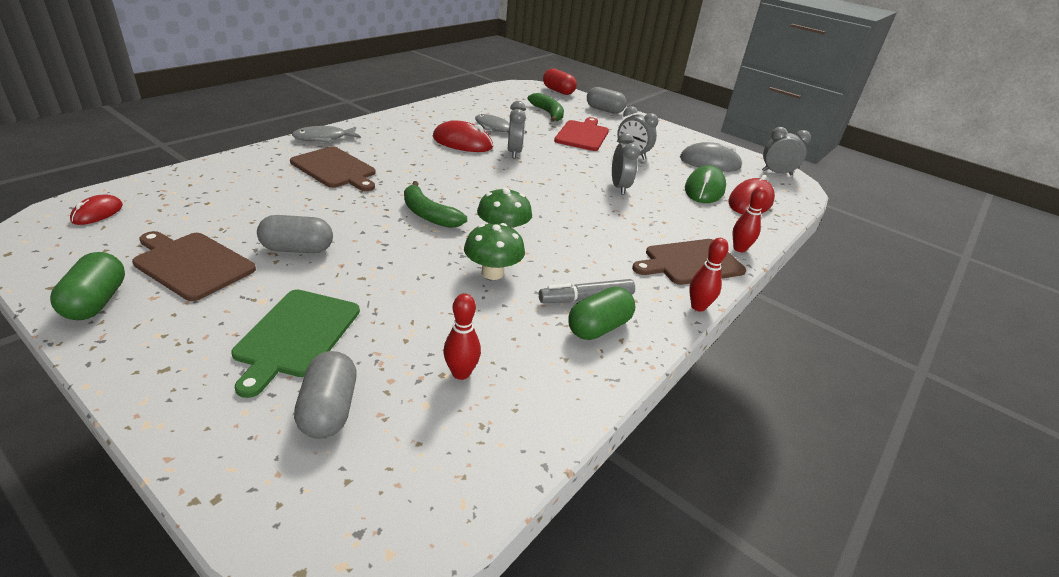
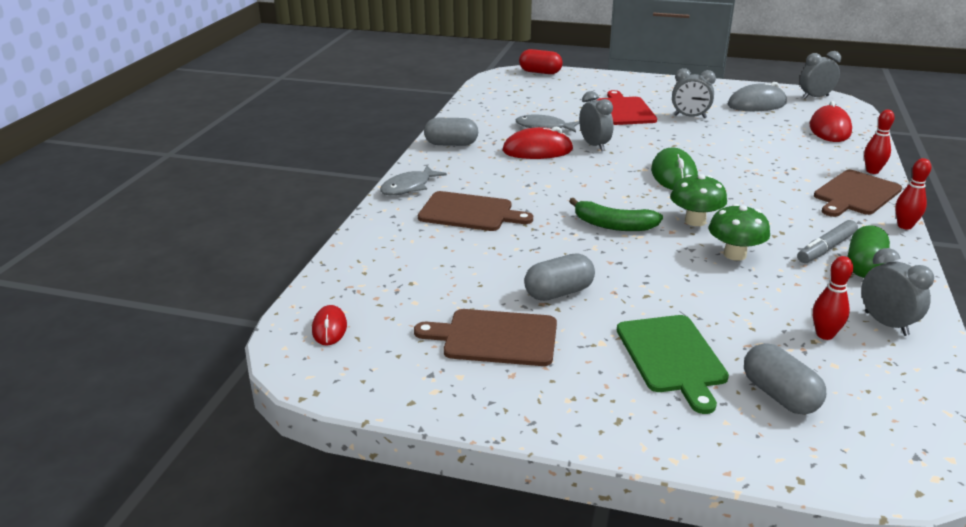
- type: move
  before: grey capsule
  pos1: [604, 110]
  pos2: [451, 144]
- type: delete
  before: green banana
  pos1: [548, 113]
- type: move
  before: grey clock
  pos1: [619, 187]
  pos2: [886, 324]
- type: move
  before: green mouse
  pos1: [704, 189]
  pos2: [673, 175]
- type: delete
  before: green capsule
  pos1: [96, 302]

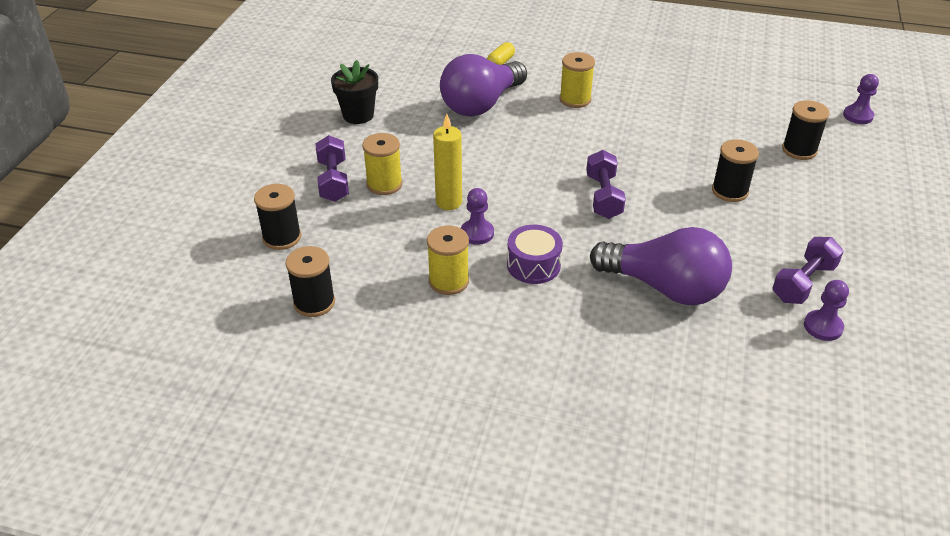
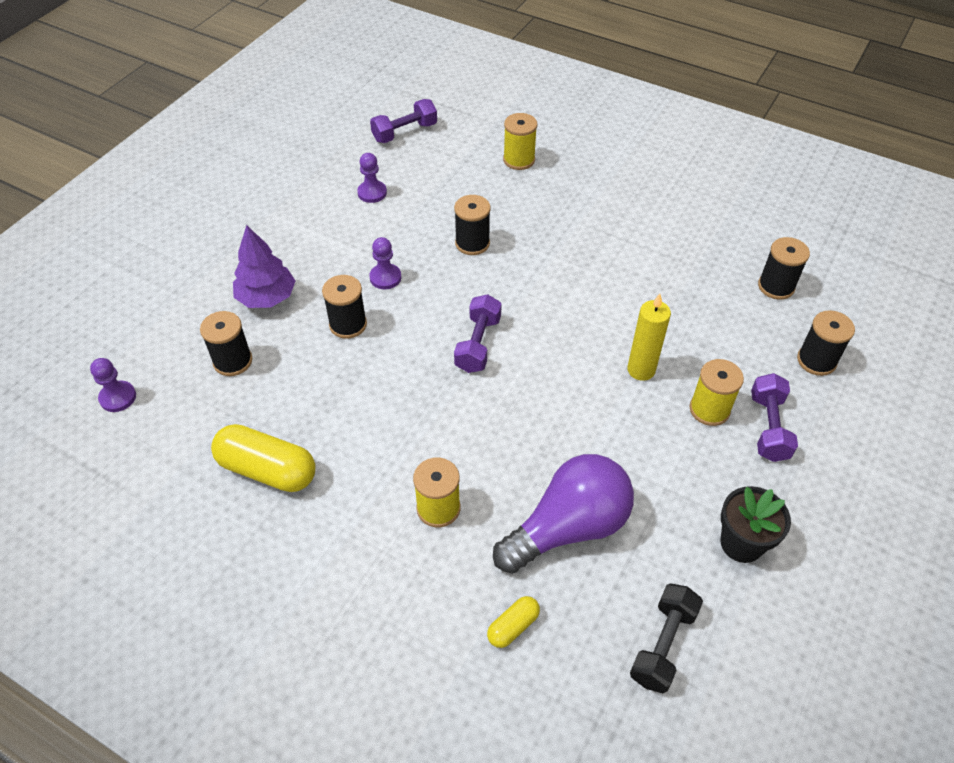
- type: move
  before: purple pawn
  pos1: [477, 233]
  pos2: [385, 277]
- type: delete
  before: purple drum
  pos1: [533, 265]
- type: move
  before: yellow spool
  pos1: [448, 281]
  pos2: [519, 160]
- type: replace
  before: purple light bulb
  after: black spool
  pos1: [665, 287]
  pos2: [472, 243]
- type: move
  before: purple dumbbell
  pos1: [803, 283]
  pos2: [404, 132]
- type: insert
  after: purple tree
  pos2: [266, 297]
- type: insert
  after: yellow capsule
  pos2: [267, 470]
- type: insert
  after: black dumbbell
  pos2: [663, 645]

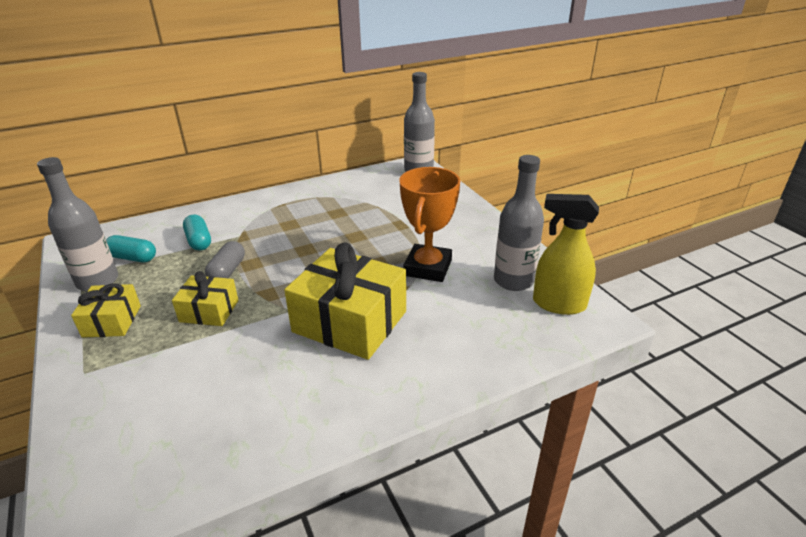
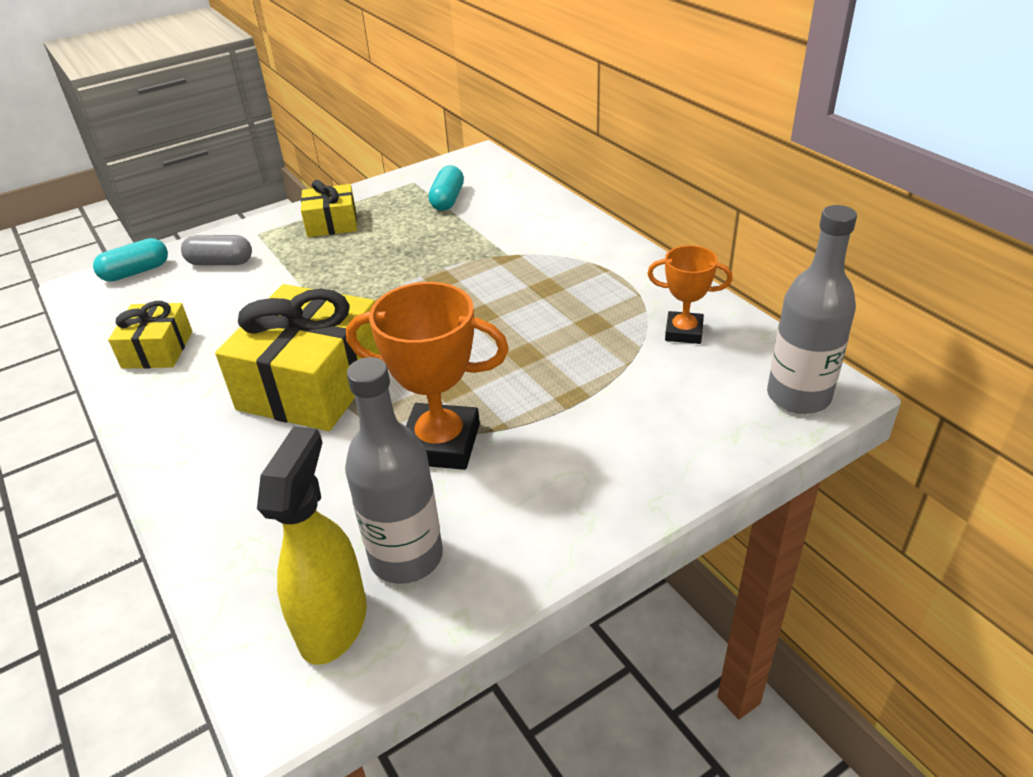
- type: delete
  before: grey bottle
  pos1: [98, 281]
- type: move
  before: turquoise capsule
  pos1: [199, 241]
  pos2: [136, 272]
- type: move
  before: grey capsule
  pos1: [227, 271]
  pos2: [220, 262]
- type: move
  before: yellow gift
  pos1: [209, 311]
  pos2: [157, 349]
- type: insert
  after: orange trophy
  pos2: [683, 332]

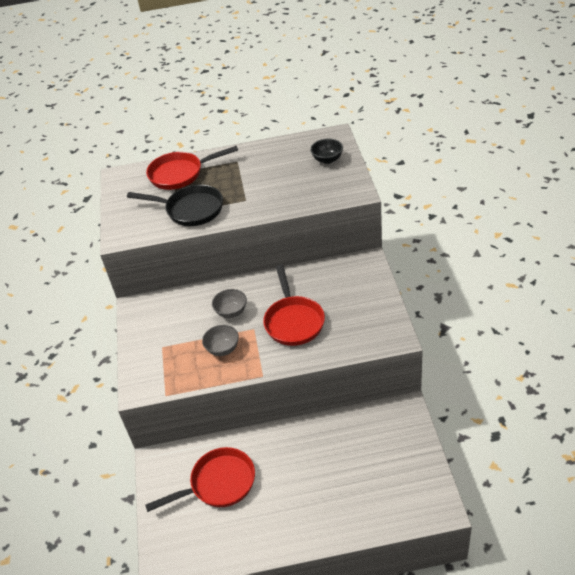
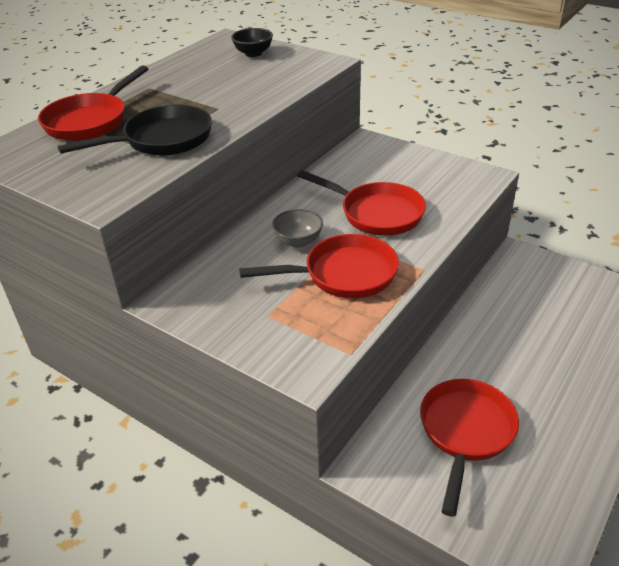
- type: replace
  before: grey bowl
  after: red pan
  pos1: [223, 349]
  pos2: [343, 274]

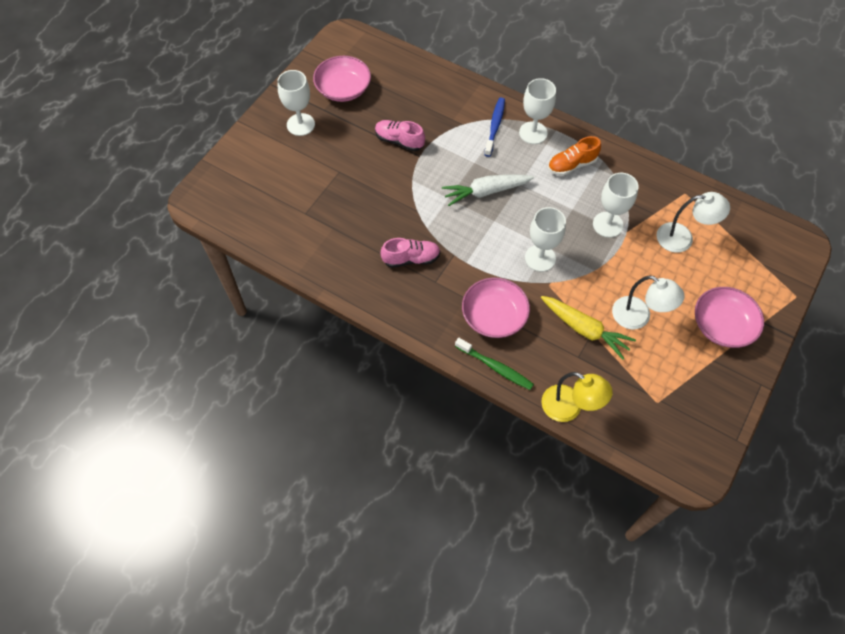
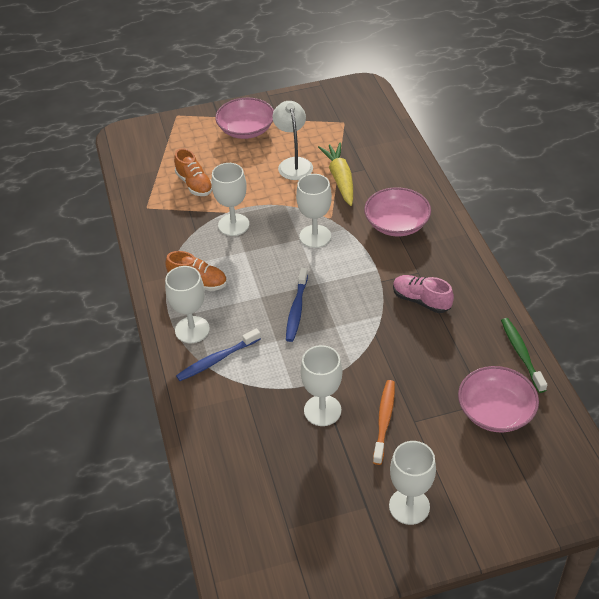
- type: move
  before: pink bowl
  pos1: [343, 89]
  pos2: [495, 411]
- type: replace
  before: pink shoe
  after: white goblet
  pos1: [399, 141]
  pos2: [322, 410]
- type: replace
  before: white carrot
  after: blue toothbrush
  pos1: [486, 192]
  pos2: [296, 309]
- type: replace
  before: white lamp
  after: orange shoe
  pos1: [682, 238]
  pos2: [194, 184]
- type: move
  before: green toothbrush
  pos1: [495, 367]
  pos2: [521, 354]
- type: delete
  before: yellow lamp
  pos1: [569, 408]
- type: insert
  after: orange toothbrush
  pos2: [384, 420]

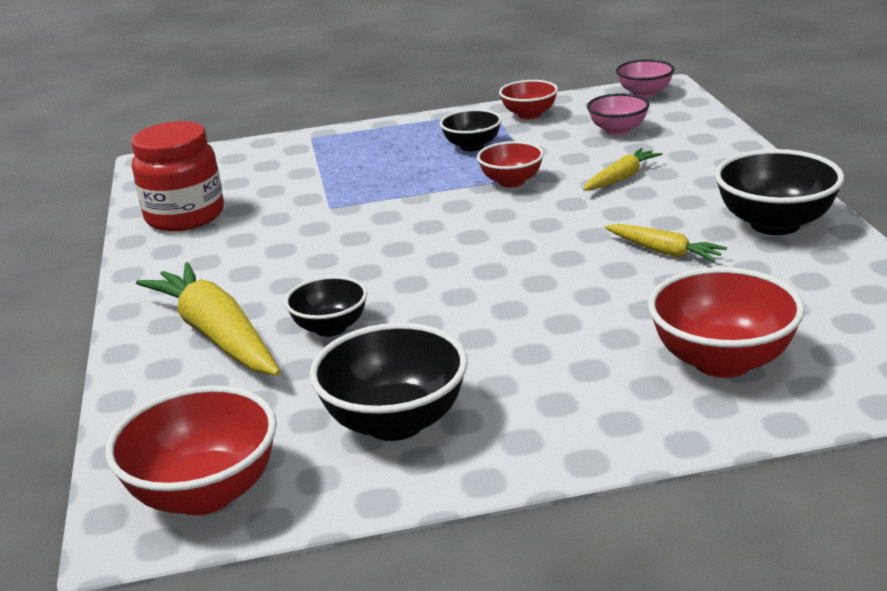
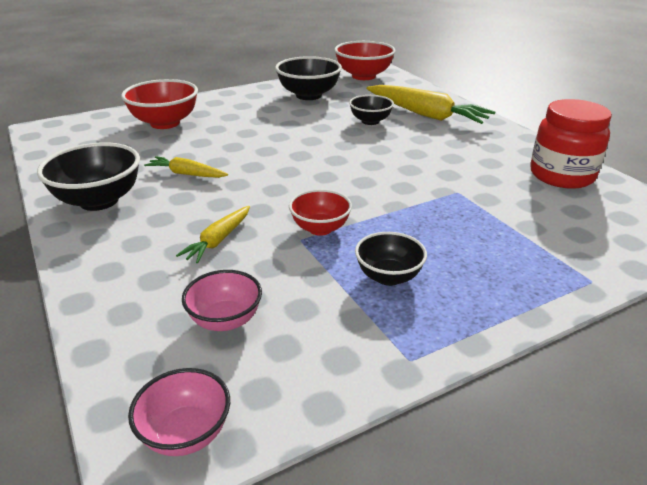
- type: delete
  before: red bowl
  pos1: [529, 115]

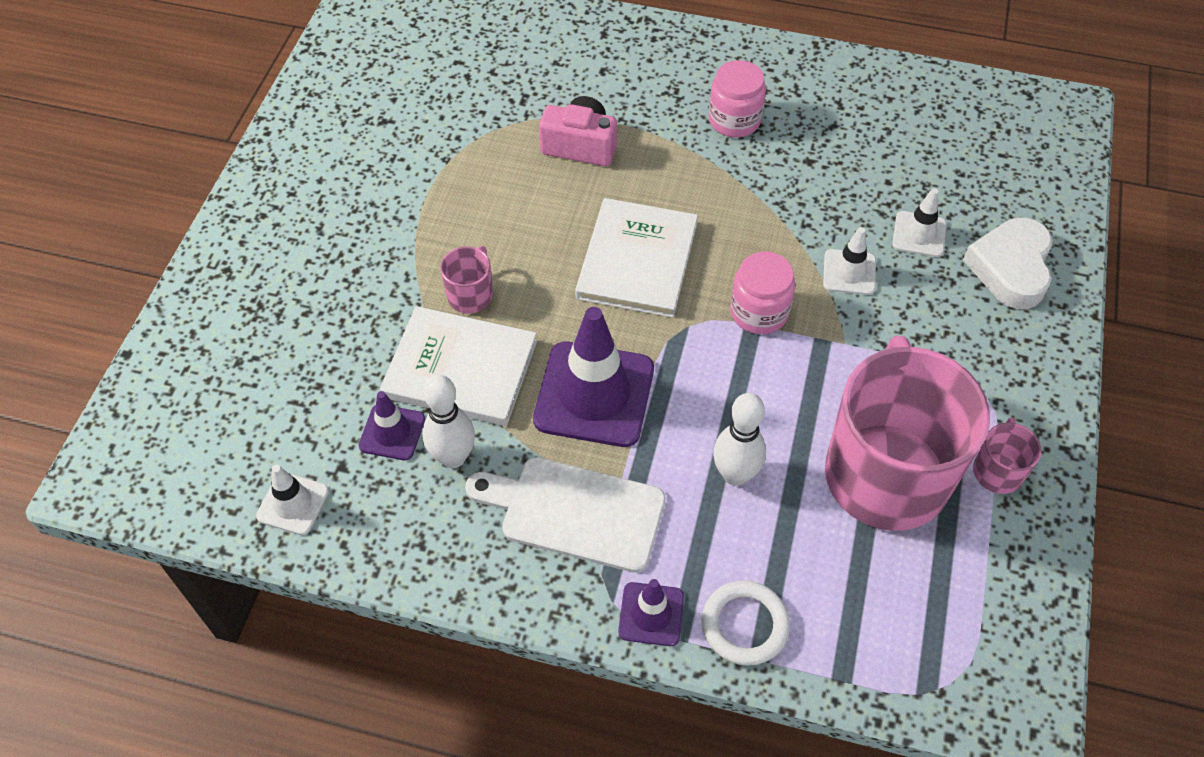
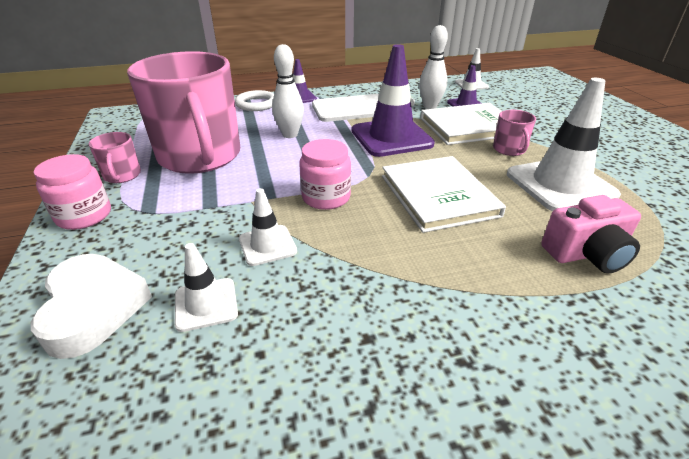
- type: move
  before: pink jar
  pos1: [734, 120]
  pos2: [84, 216]
- type: insert
  after: white traffic cone
  pos2: [560, 185]

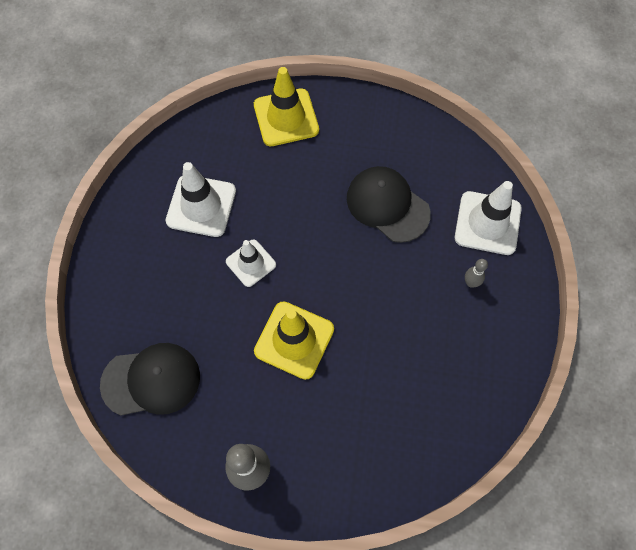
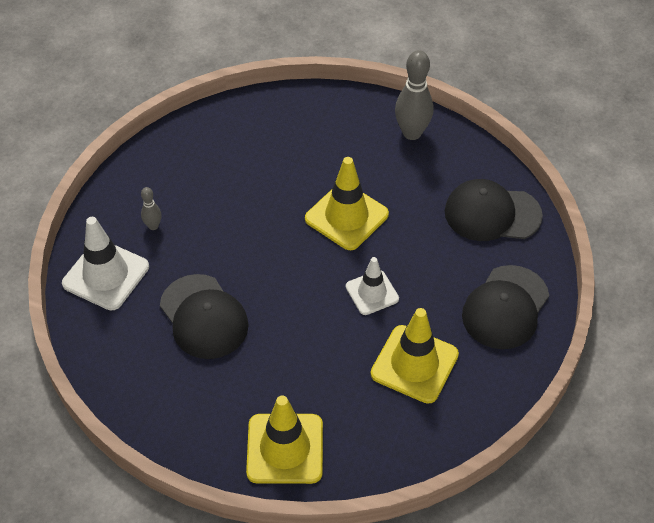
- type: recolor
  before: white traffic cone
  after: yellow traffic cone
  pos1: [201, 206]
  pos2: [414, 364]
- type: insert
  after: black cap
  pos2: [505, 307]

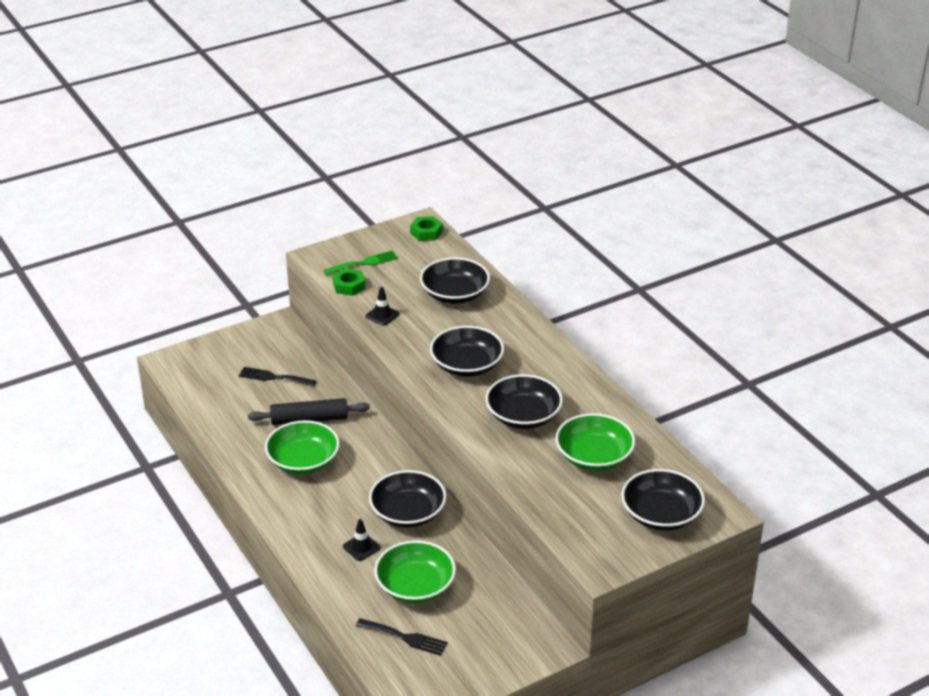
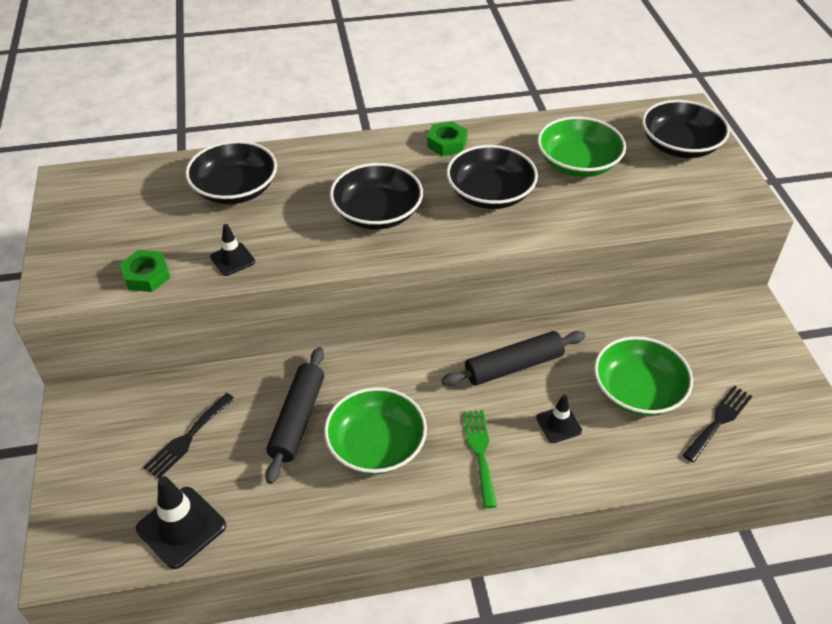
- type: move
  before: green nut
  pos1: [426, 232]
  pos2: [447, 143]
- type: move
  before: green fork
  pos1: [364, 263]
  pos2: [480, 452]
- type: replace
  before: black bowl
  after: black rolling pin
  pos1: [408, 513]
  pos2: [514, 366]
- type: insert
  after: black traffic cone
  pos2: [181, 527]

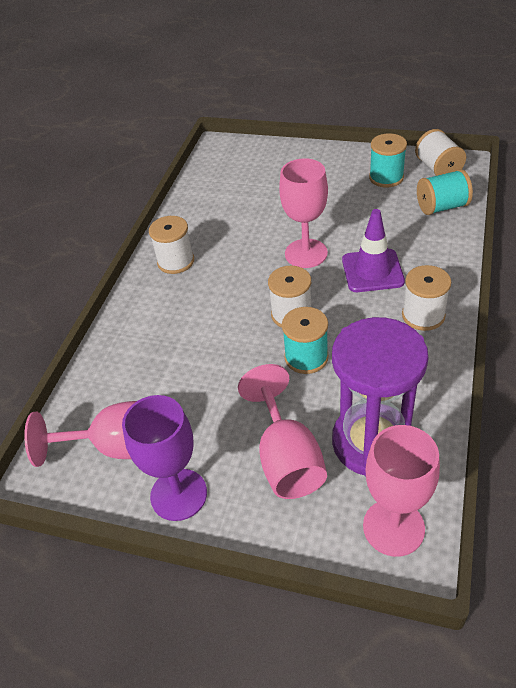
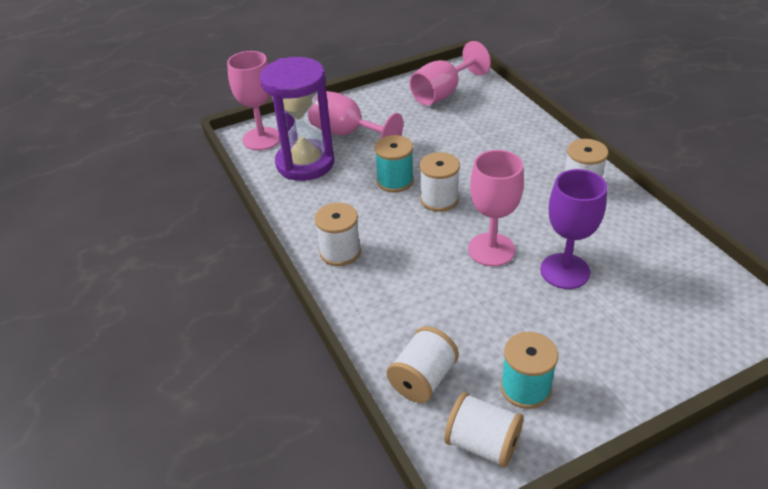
- type: recolor
  before: turquoise spool
  after: white spool
  pos1: [442, 207]
  pos2: [423, 379]
- type: delete
  before: purple traffic cone
  pos1: [372, 271]
- type: move
  before: purple goblet
  pos1: [178, 494]
  pos2: [565, 271]

